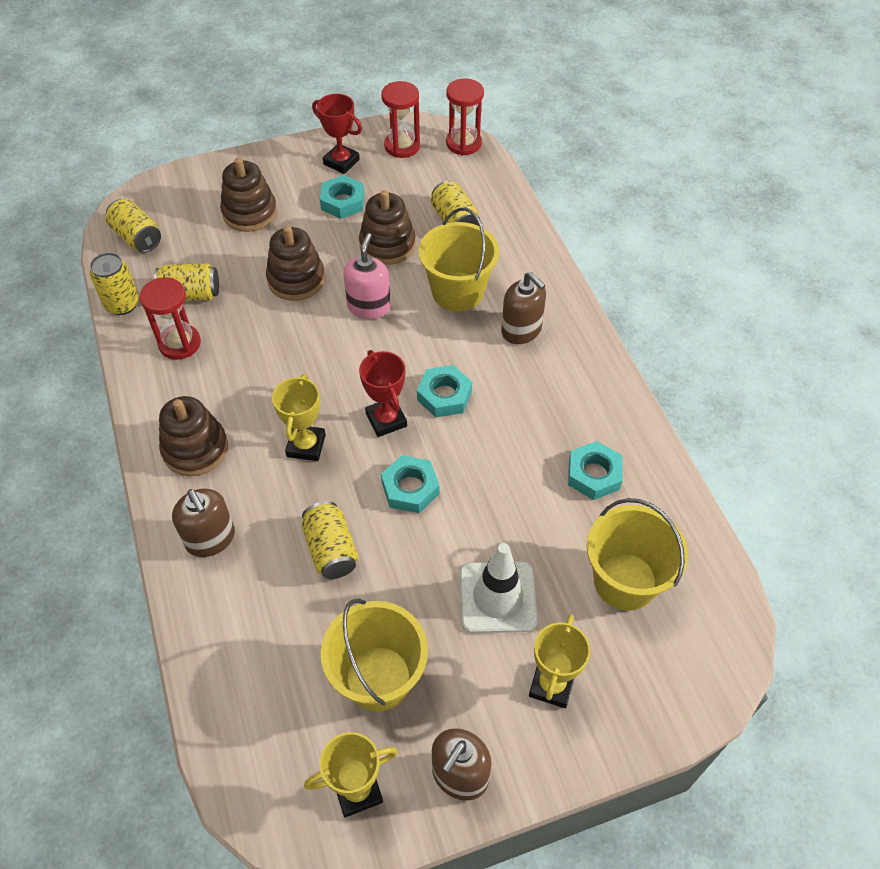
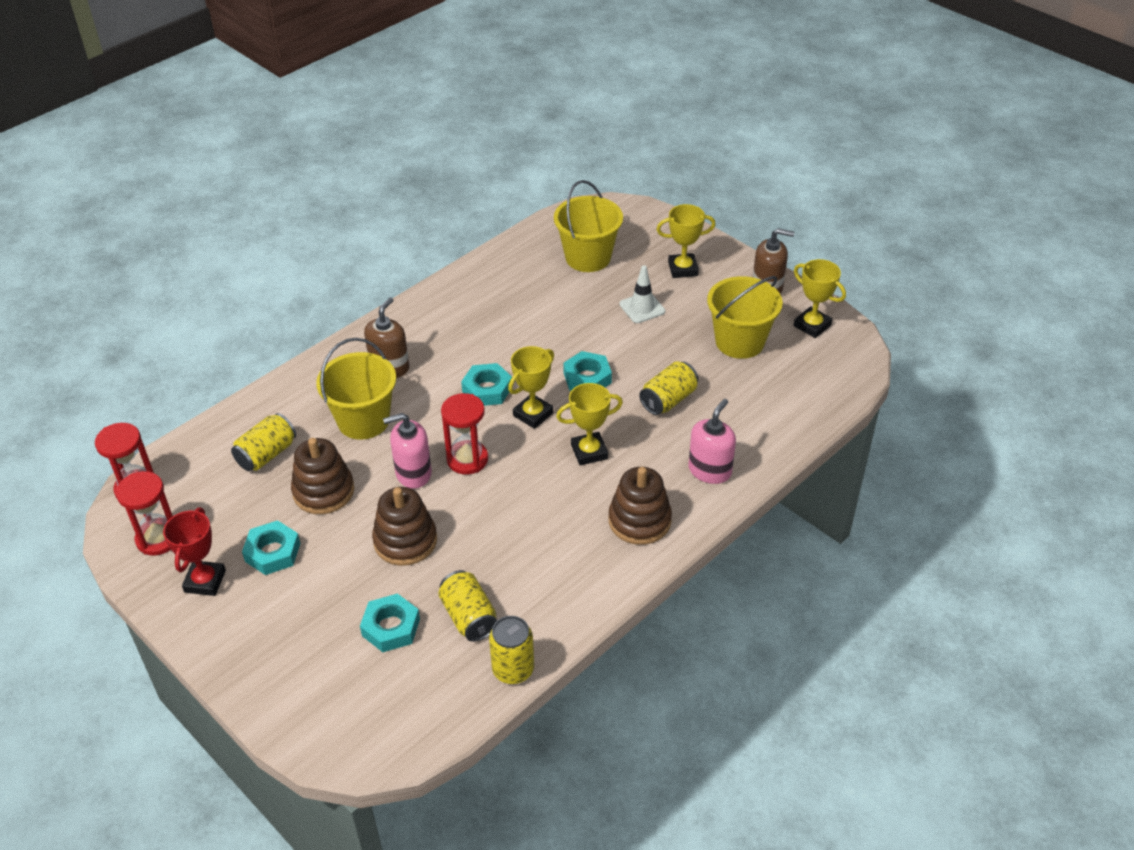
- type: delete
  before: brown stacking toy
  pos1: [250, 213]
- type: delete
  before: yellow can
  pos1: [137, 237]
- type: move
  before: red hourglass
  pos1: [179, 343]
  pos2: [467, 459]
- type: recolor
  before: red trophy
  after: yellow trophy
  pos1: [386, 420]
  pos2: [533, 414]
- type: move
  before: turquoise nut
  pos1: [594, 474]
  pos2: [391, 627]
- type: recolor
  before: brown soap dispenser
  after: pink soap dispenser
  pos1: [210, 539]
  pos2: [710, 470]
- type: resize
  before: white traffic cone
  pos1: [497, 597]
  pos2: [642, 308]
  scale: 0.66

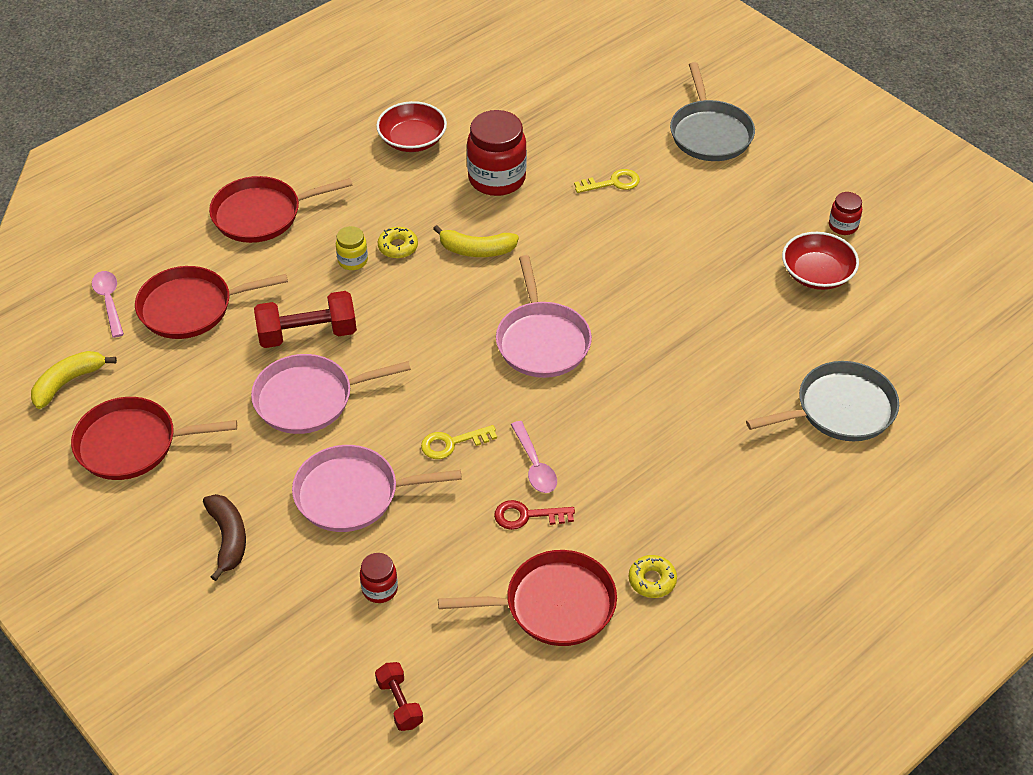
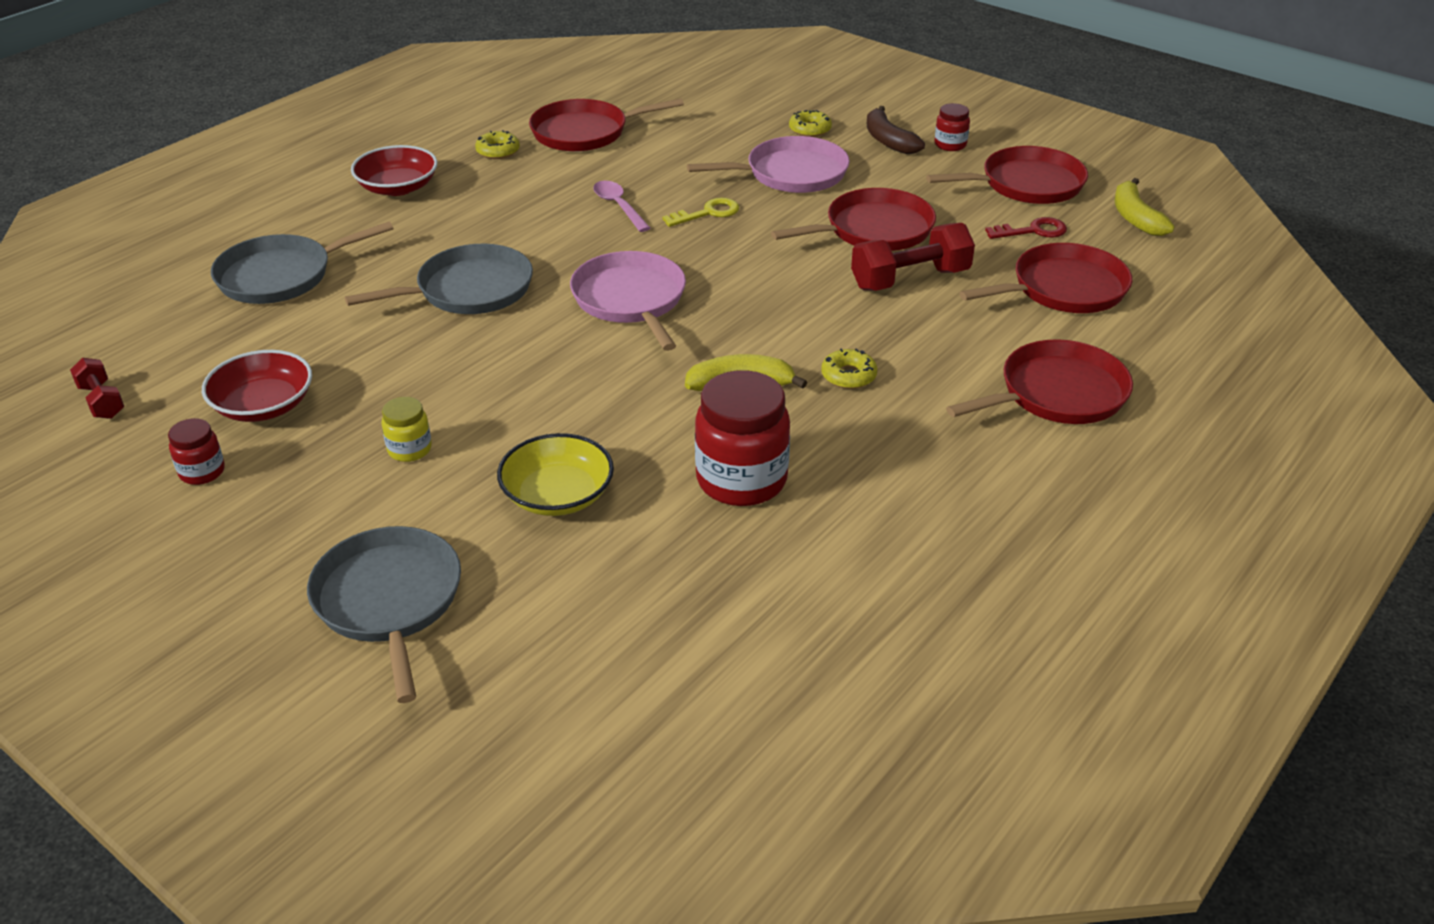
- type: move
  before: red bowl
  pos1: [412, 140]
  pos2: [398, 187]
- type: replace
  before: yellow key
  after: yellow bowl
  pos1: [612, 183]
  pos2: [558, 495]
- type: move
  before: yellow jar
  pos1: [353, 261]
  pos2: [409, 449]
- type: delete
  before: pink spoon
  pos1: [109, 302]
- type: rotate
  before: yellow banana
  pos1: [68, 382]
  pos2: [1136, 218]
  turn: 135
- type: recolor
  before: pink pan
  after: red pan
  pos1: [309, 399]
  pos2: [874, 229]
- type: move
  before: red key
  pos1: [527, 516]
  pos2: [1033, 231]
- type: move
  before: red jar
  pos1: [380, 589]
  pos2: [950, 145]
- type: move
  before: red dumbbell
  pos1: [400, 703]
  pos2: [101, 401]
- type: insert
  after: yellow donut
  pos2: [810, 129]
- type: insert
  after: grey pan
  pos2: [469, 290]

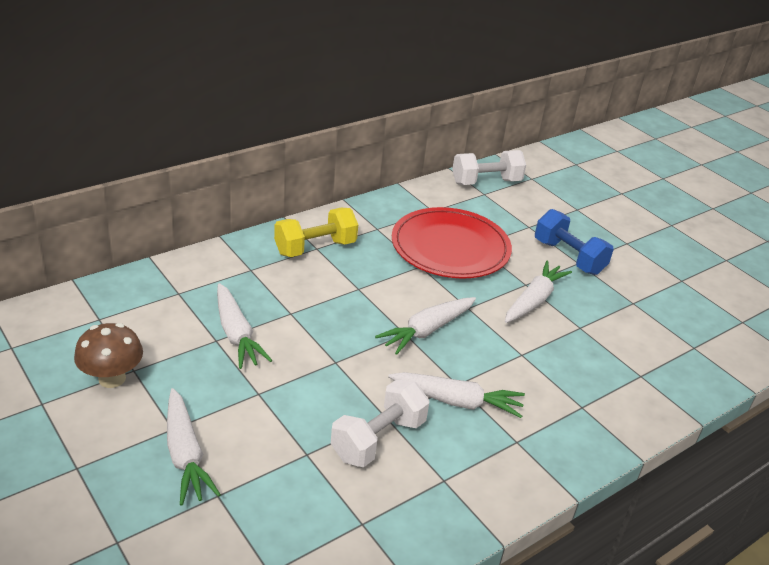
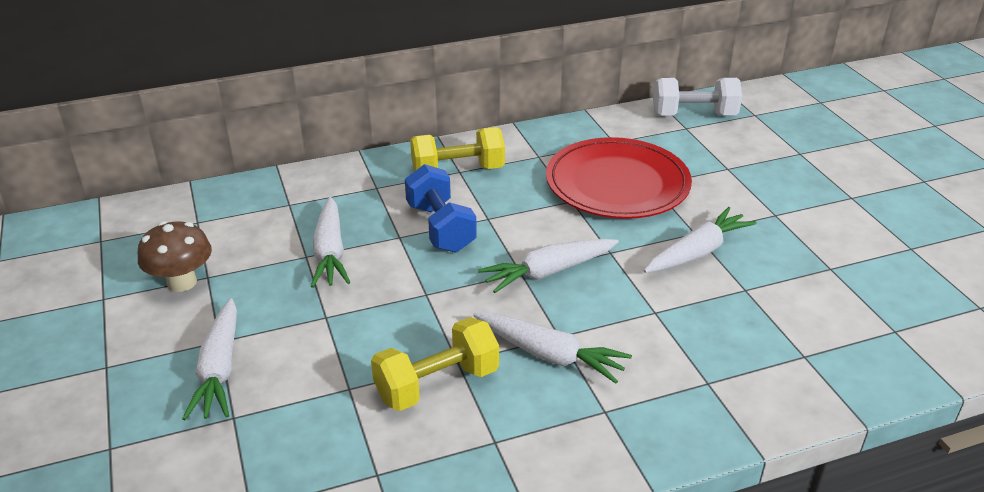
- type: move
  before: blue dumbbell
  pos1: [568, 257]
  pos2: [440, 227]
- type: recolor
  before: white dumbbell
  after: yellow dumbbell
  pos1: [378, 439]
  pos2: [437, 384]

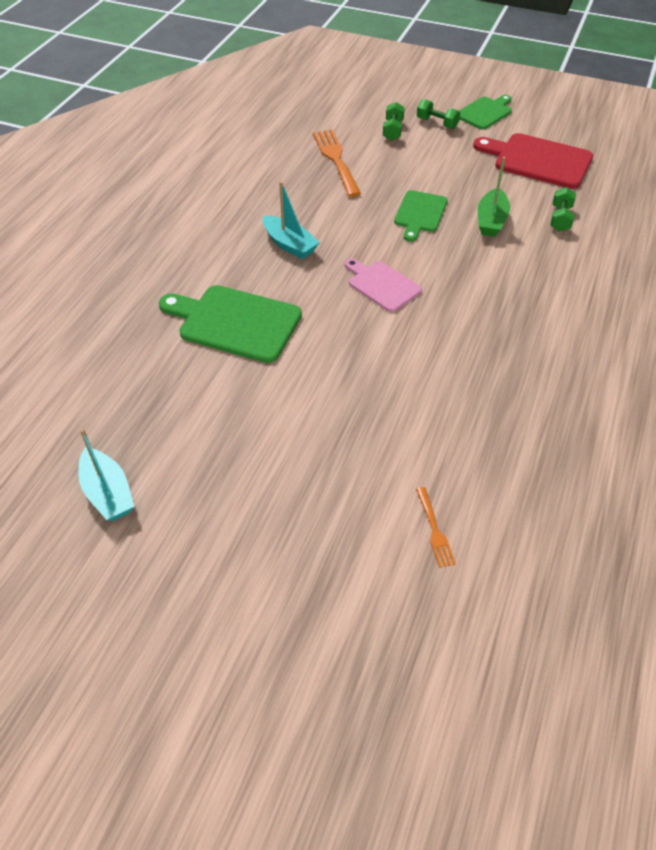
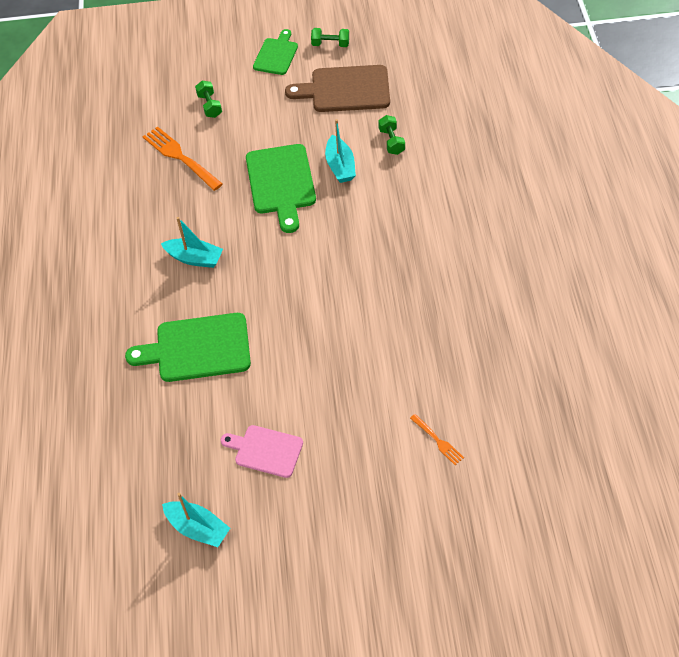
- type: move
  before: green dumbbell
  pos1: [437, 123]
  pos2: [330, 44]
- type: recolor
  before: red cutting board
  after: brown cutting board
  pos1: [538, 160]
  pos2: [345, 89]
- type: recolor
  before: green boat
  after: turquoise boat
  pos1: [491, 221]
  pos2: [340, 166]
- type: resize
  before: green cutting board
  pos1: [420, 214]
  pos2: [281, 183]
  scale: 1.61
- type: move
  before: pink cutting board
  pos1: [382, 285]
  pos2: [265, 450]

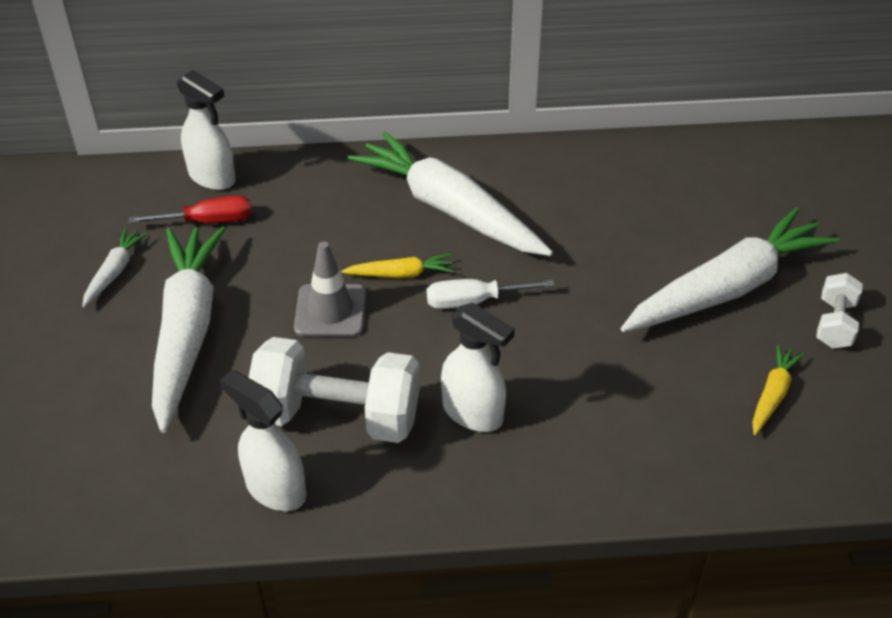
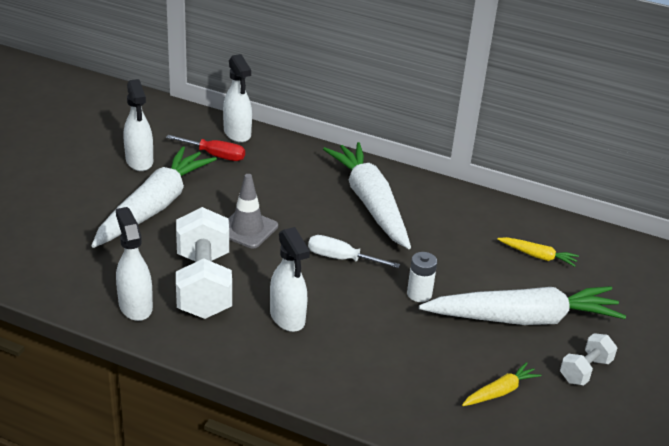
- type: replace
  before: white carrot
  after: white spray bottle
  pos1: [114, 272]
  pos2: [139, 161]
- type: move
  before: yellow carrot
  pos1: [400, 274]
  pos2: [537, 256]
- type: rotate
  before: white dumbbell
  pos1: [337, 416]
  pos2: [203, 285]
  turn: 45
- type: insert
  after: white battery
  pos2: [419, 294]

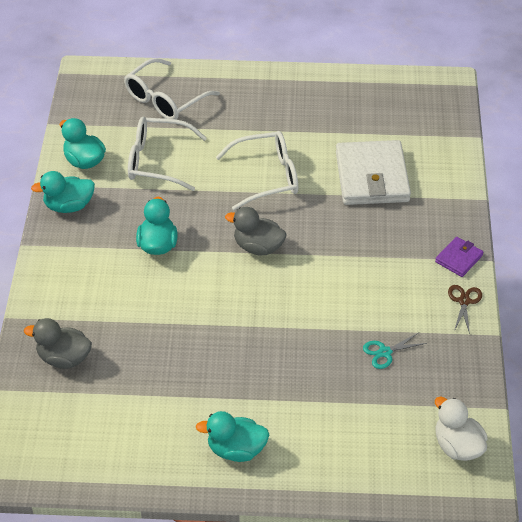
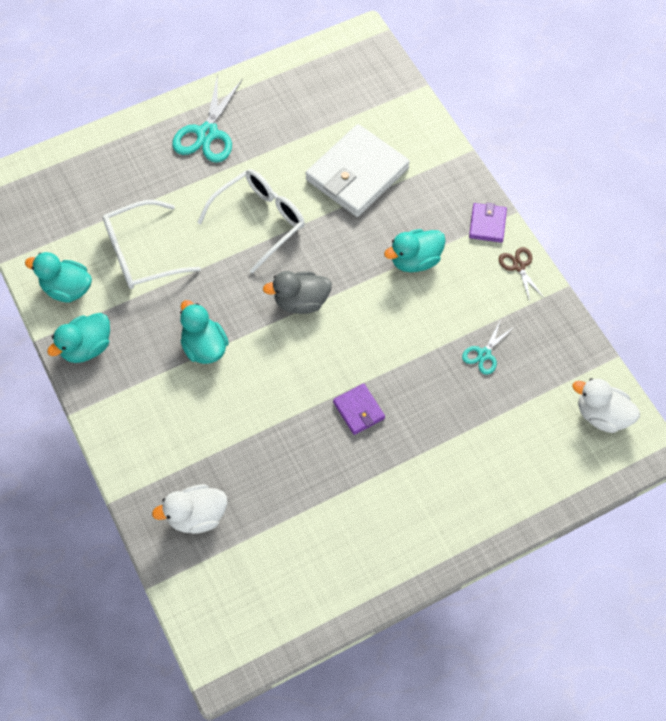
- type: delete
  before: white glasses
  pos1: [165, 99]
- type: rotate
  before: white wallet
  pos1: [372, 177]
  pos2: [357, 174]
  turn: 75
- type: recolor
  before: grey duck
  after: white duck
  pos1: [64, 358]
  pos2: [197, 516]
- type: move
  before: turquoise duck
  pos1: [236, 450]
  pos2: [415, 260]
- type: insert
  after: turquoise scissors
  pos2: [207, 133]
- type: insert
  after: purple wallet
  pos2: [359, 410]

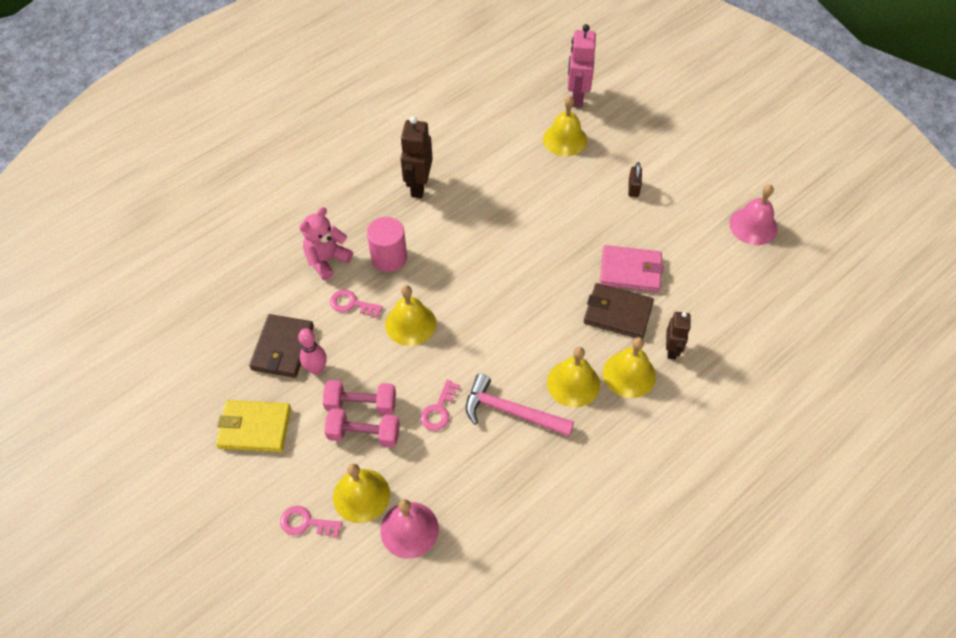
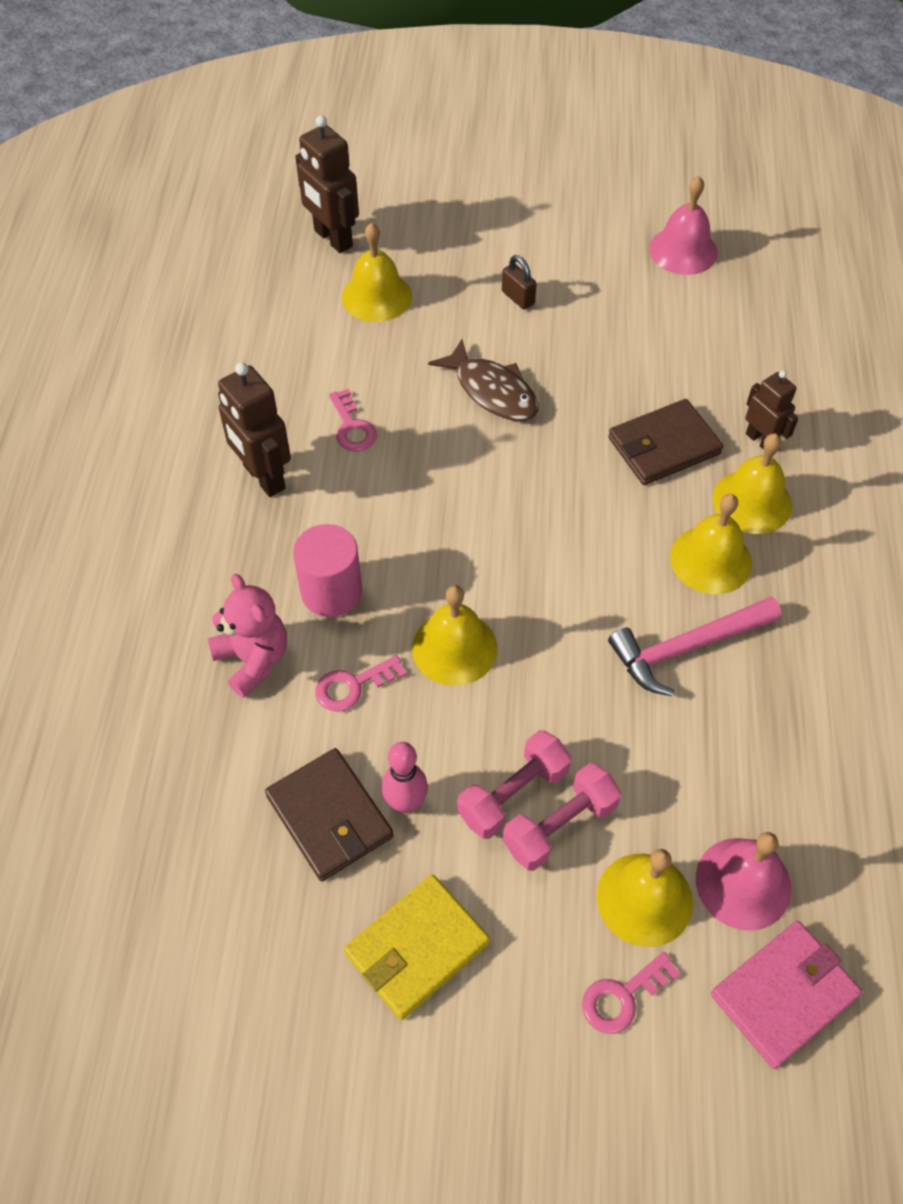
- type: recolor
  before: pink robot
  after: brown robot
  pos1: [577, 97]
  pos2: [332, 239]
- type: rotate
  before: pink teddy bear
  pos1: [327, 260]
  pos2: [253, 659]
  turn: 150
- type: move
  before: pink wallet
  pos1: [630, 271]
  pos2: [784, 995]
- type: move
  before: pink key
  pos1: [439, 410]
  pos2: [352, 427]
- type: insert
  after: brown fish
  pos2: [492, 391]

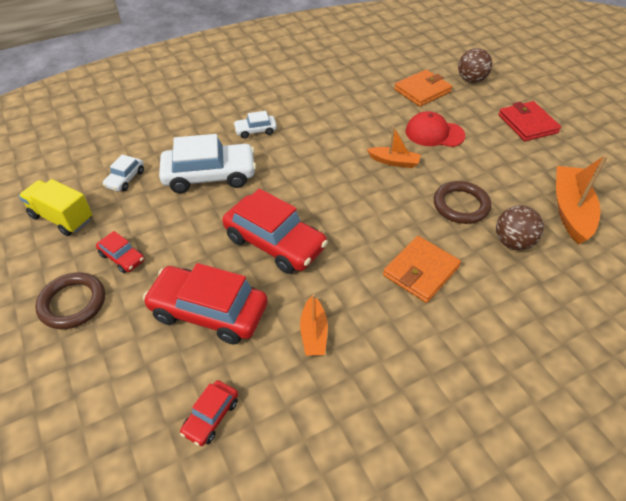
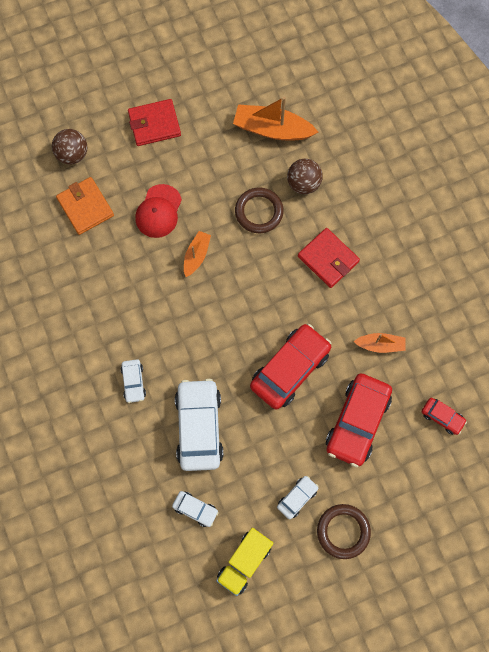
- type: recolor
  before: red car
  after: white car
  pos1: [122, 257]
  pos2: [297, 498]
- type: recolor
  before: orange wallet
  after: red wallet
  pos1: [421, 271]
  pos2: [328, 259]

